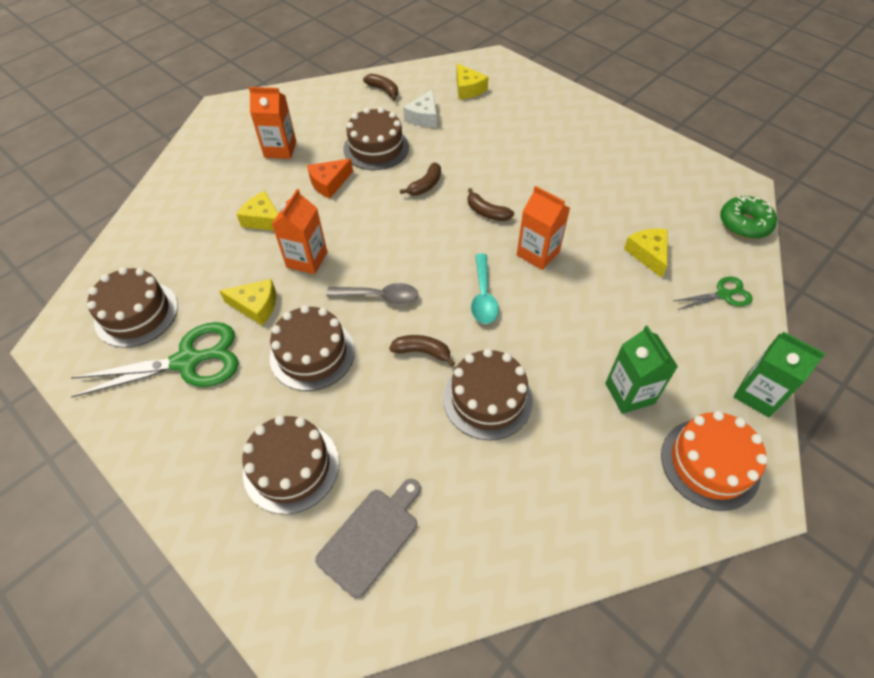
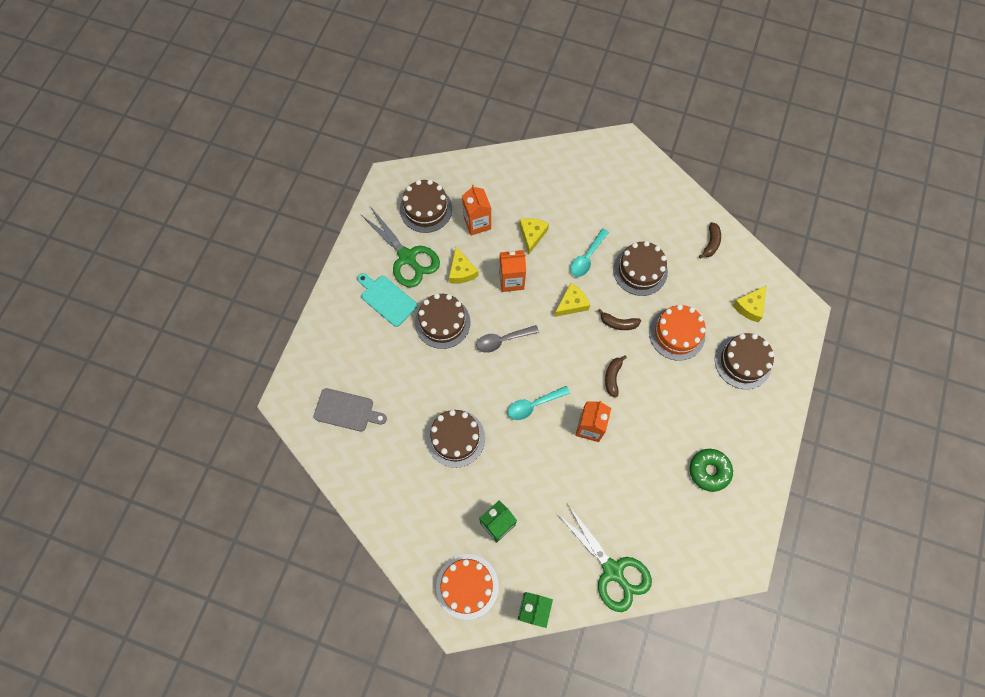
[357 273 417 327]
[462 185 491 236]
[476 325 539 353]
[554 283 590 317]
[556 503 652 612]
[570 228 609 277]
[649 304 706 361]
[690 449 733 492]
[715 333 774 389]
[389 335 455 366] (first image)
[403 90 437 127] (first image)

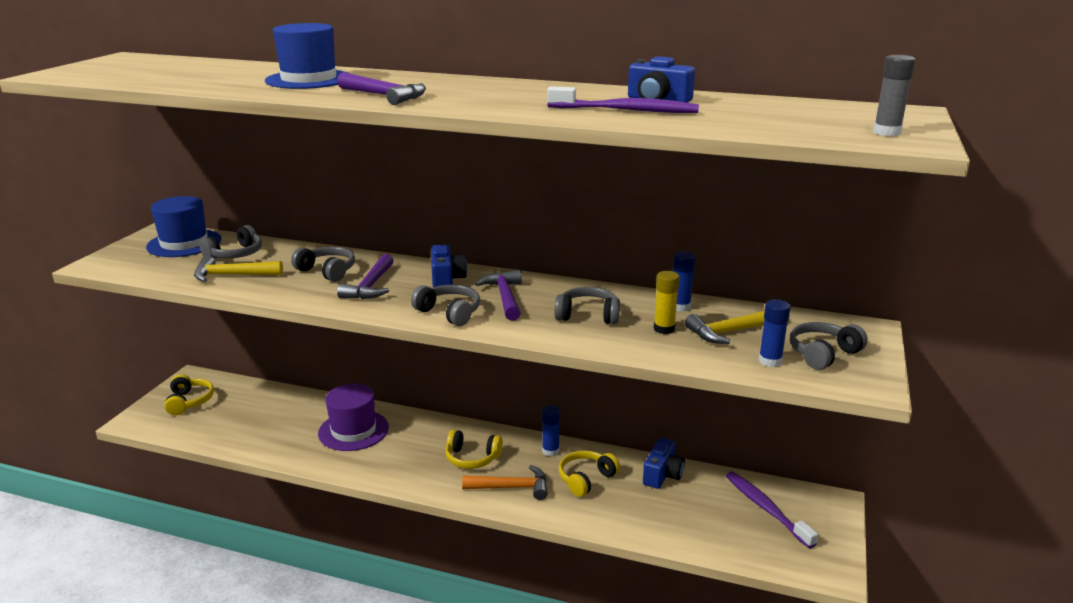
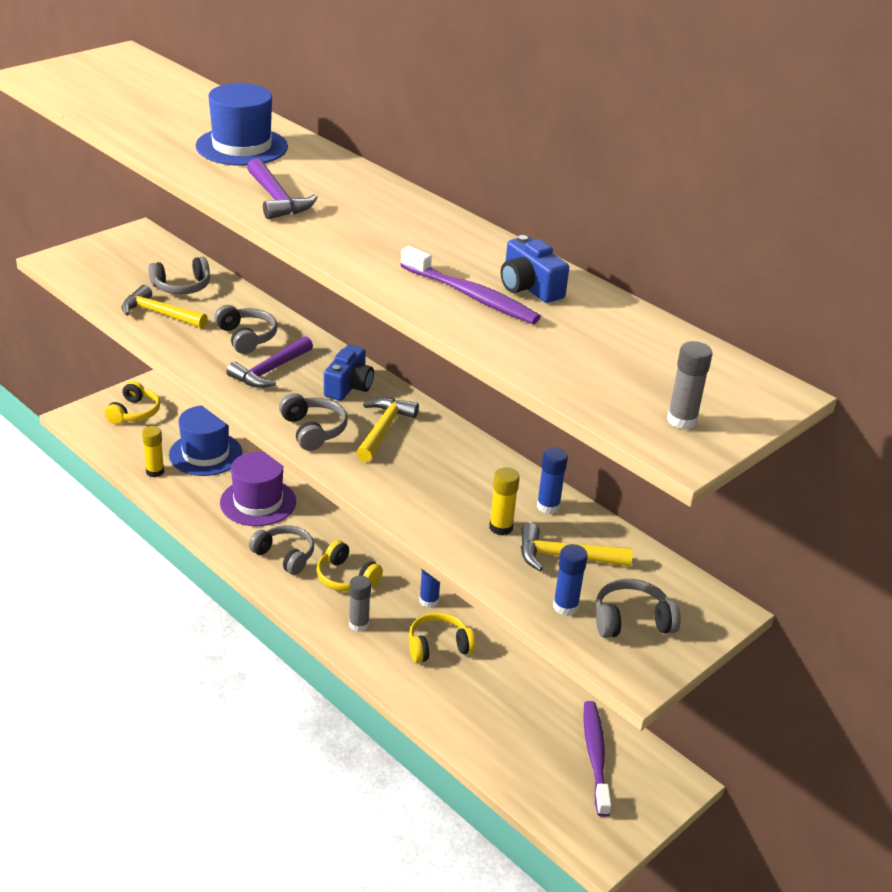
[142 426 164 477]
[169 406 242 476]
[249 525 314 575]
[349 575 371 632]
[356 397 419 462]
[643 438 685 489] (first image)

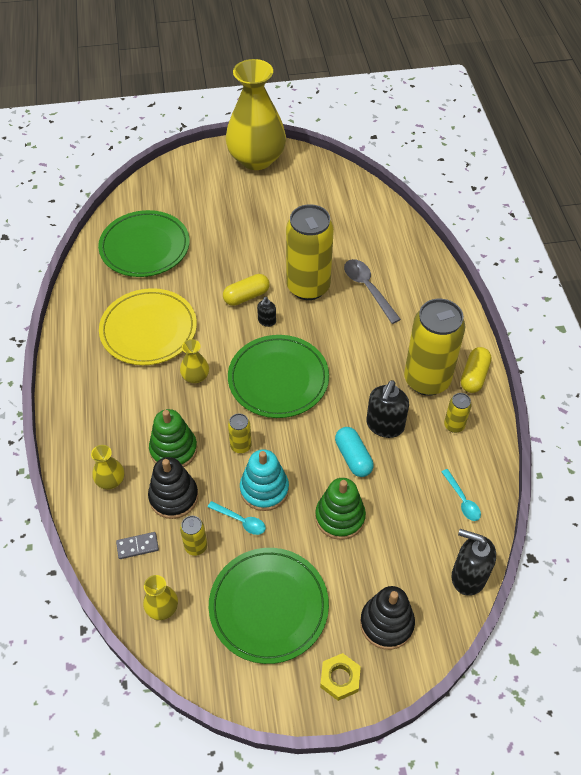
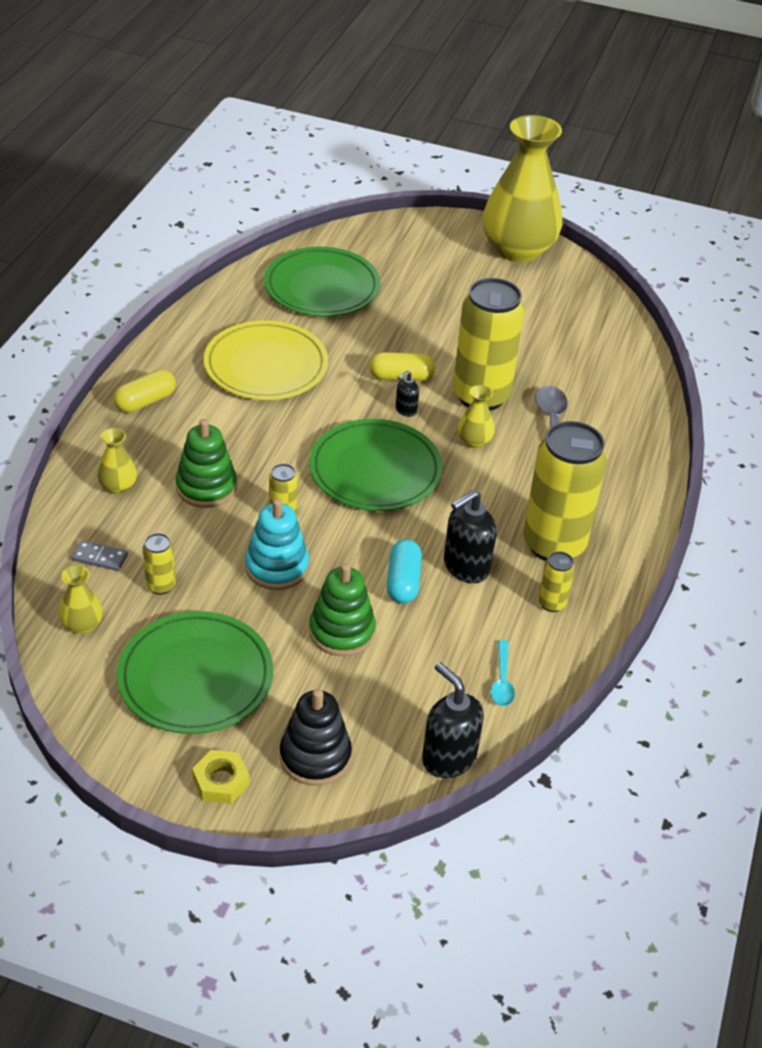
[113 369 176 413]
[458 385 495 448]
[148 457 198 519] (first image)
[208 501 266 535] (first image)

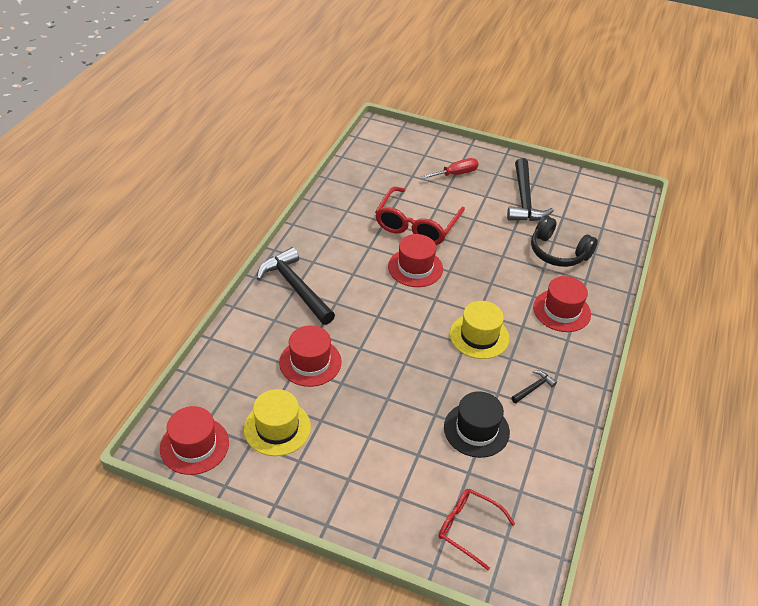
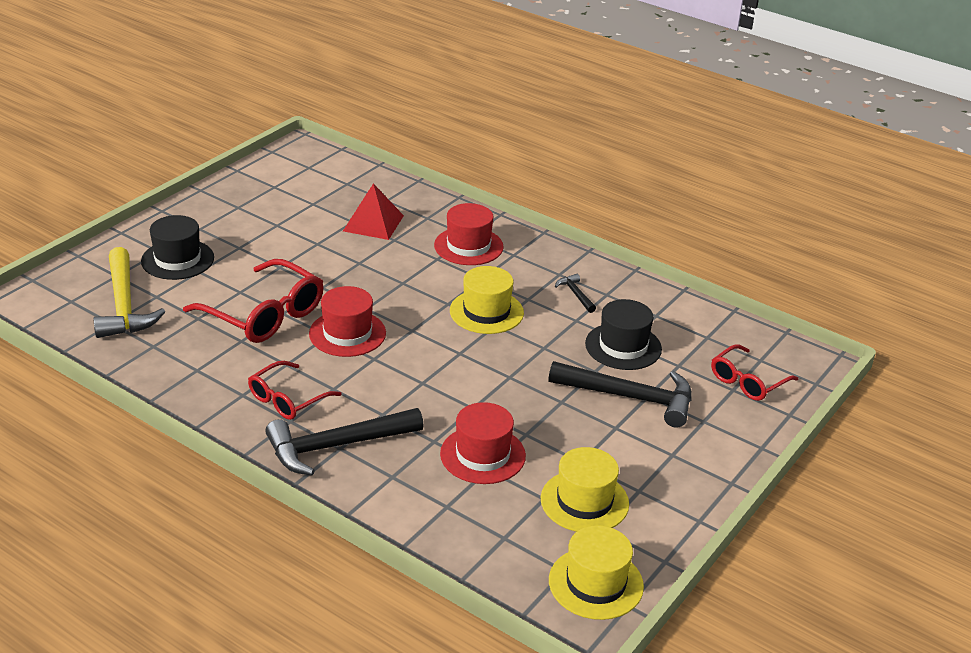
[93 247 165 338]
[141 215 214 280]
[248 361 342 420]
[343 184 404 240]
[549 361 692 428]
[549 525 644 620]

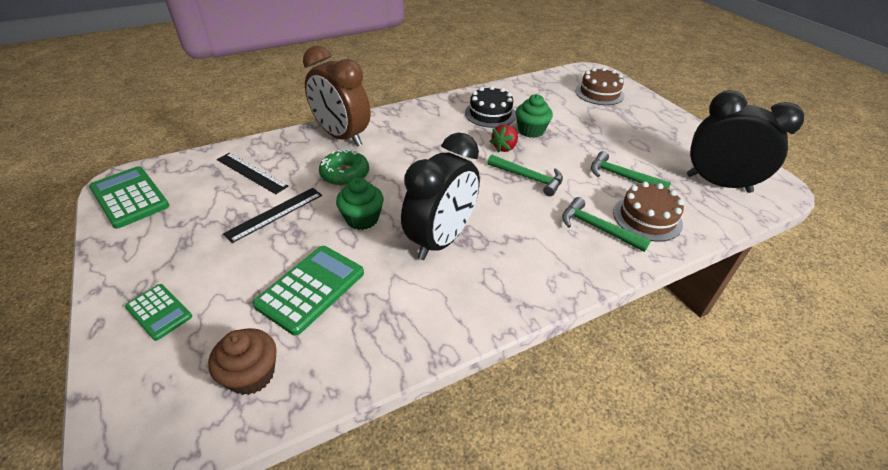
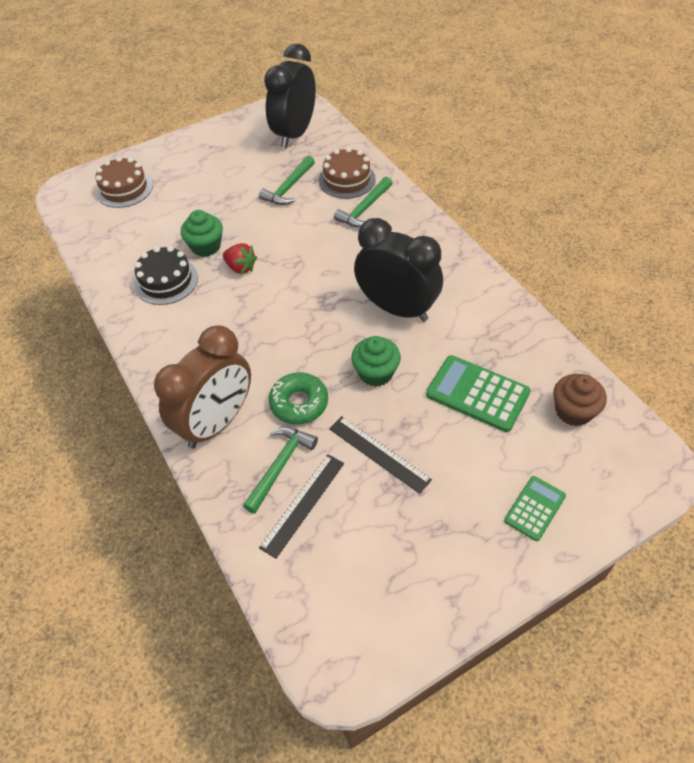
[243 427 318 514]
[89 166 169 229] (first image)

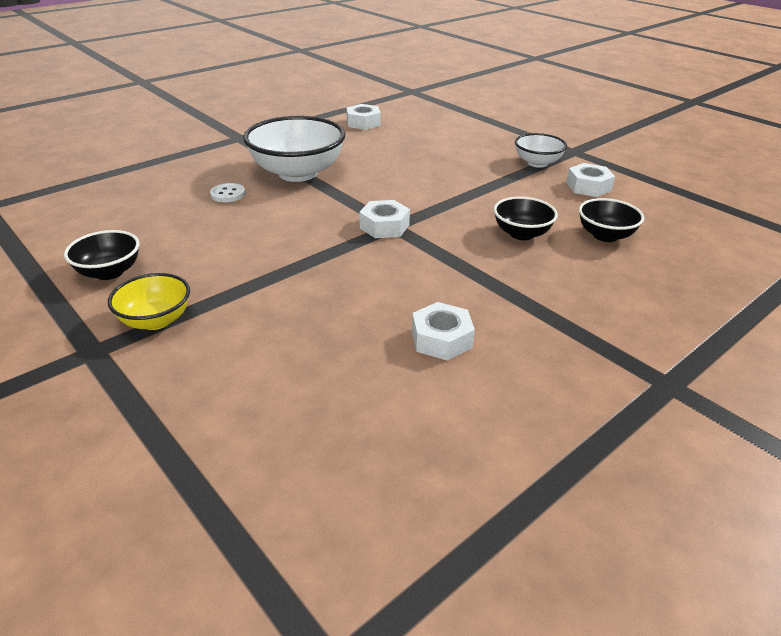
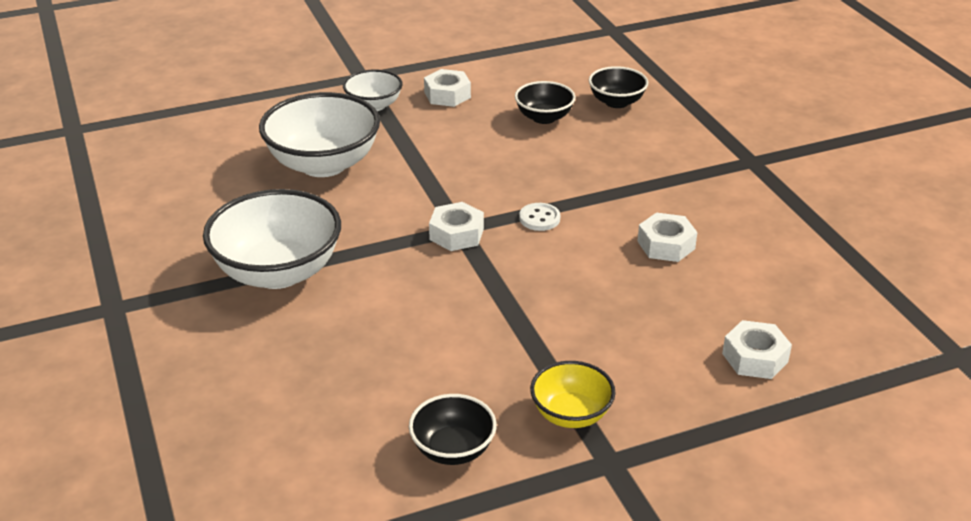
[259 92 380 177]
[519 203 560 231]
[589 66 648 108]
[722 320 792 379]

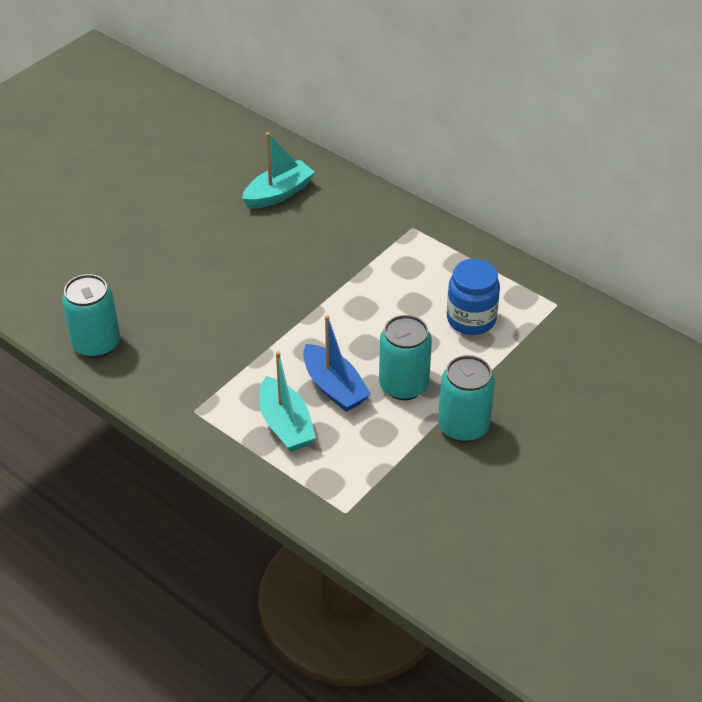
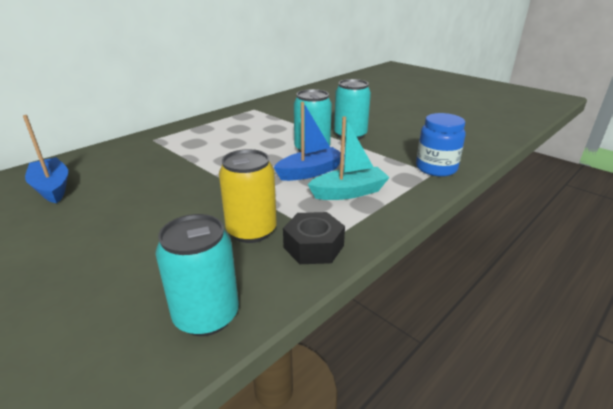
[23 115 68 203]
[219 149 277 243]
[283 212 345 264]
[416 113 466 177]

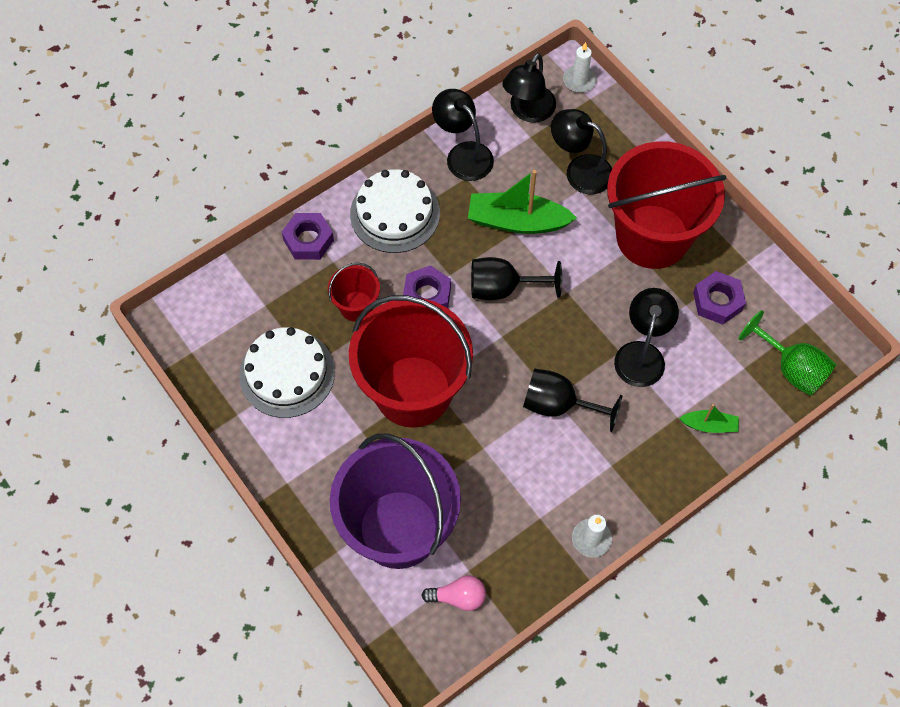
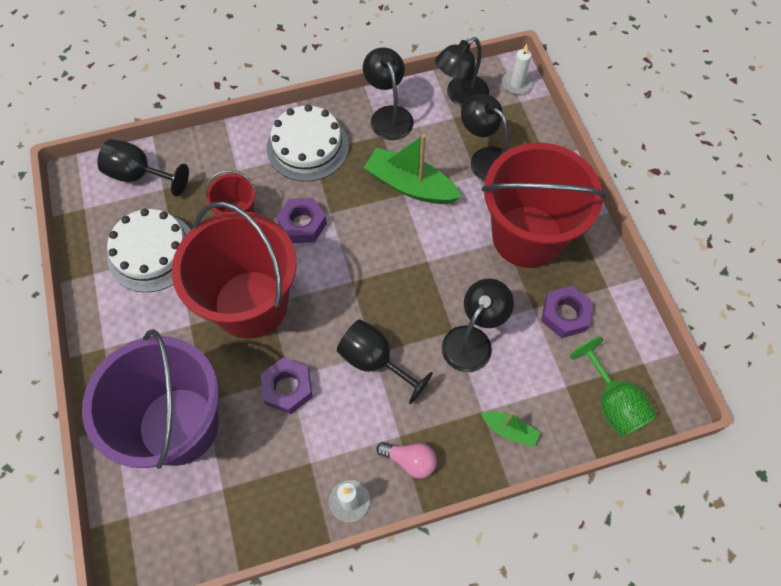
[97 139 189 197]
[261 358 313 414]
[376 442 437 478]

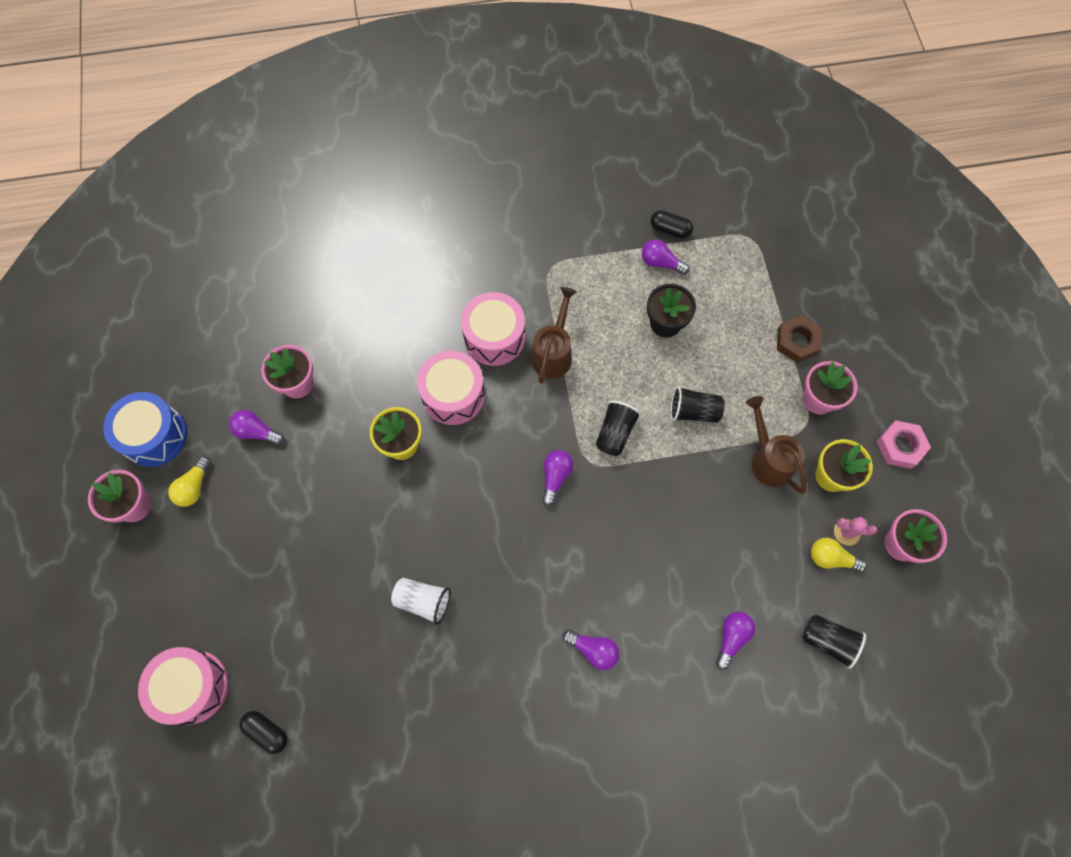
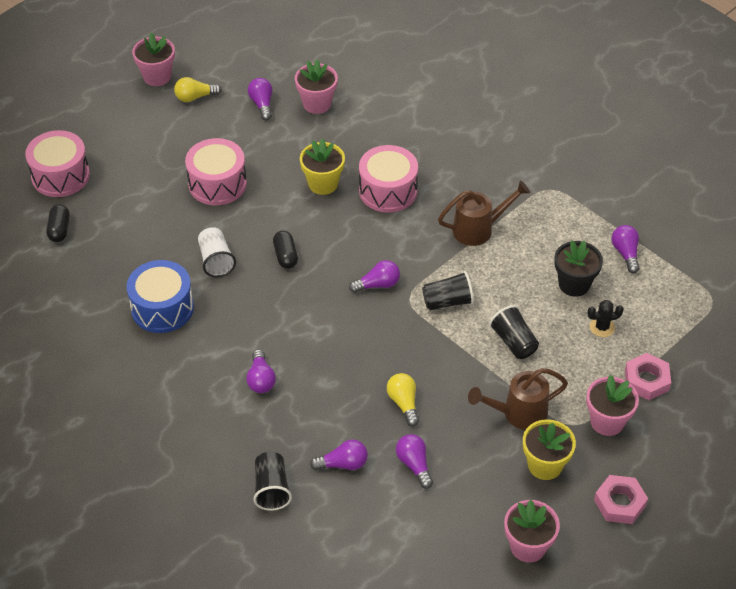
[127 260 194 333]
[185 138 247 205]
[253 452 292 511]
[273 231 298 269]
[387 373 419 426]
[396 434 433 489]
[468 368 568 430]
[588 300 624 337]
[625 353 671 400]
[834 517 877 546] (first image)

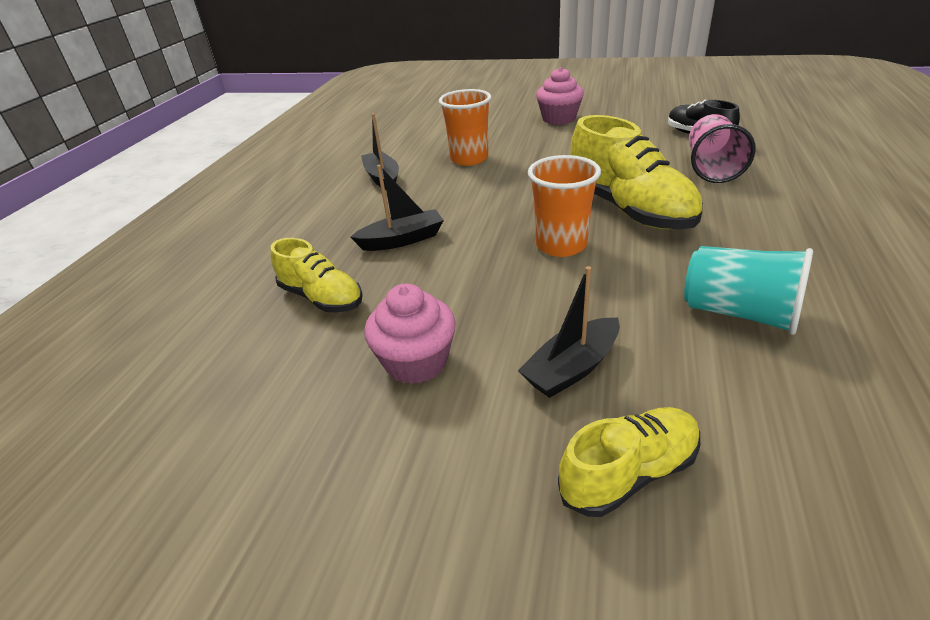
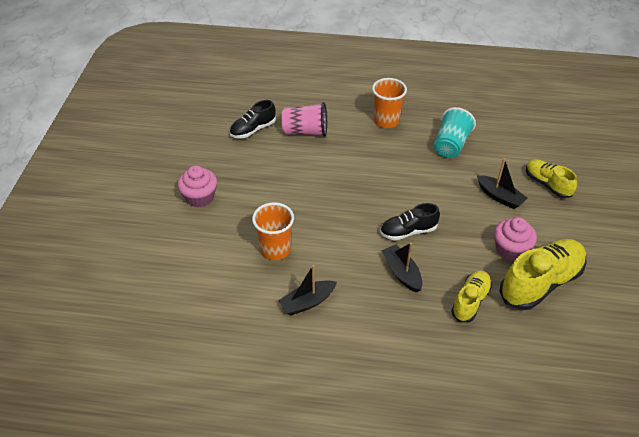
[372 78 407 128]
[380 203 440 240]
[499 239 587 310]

